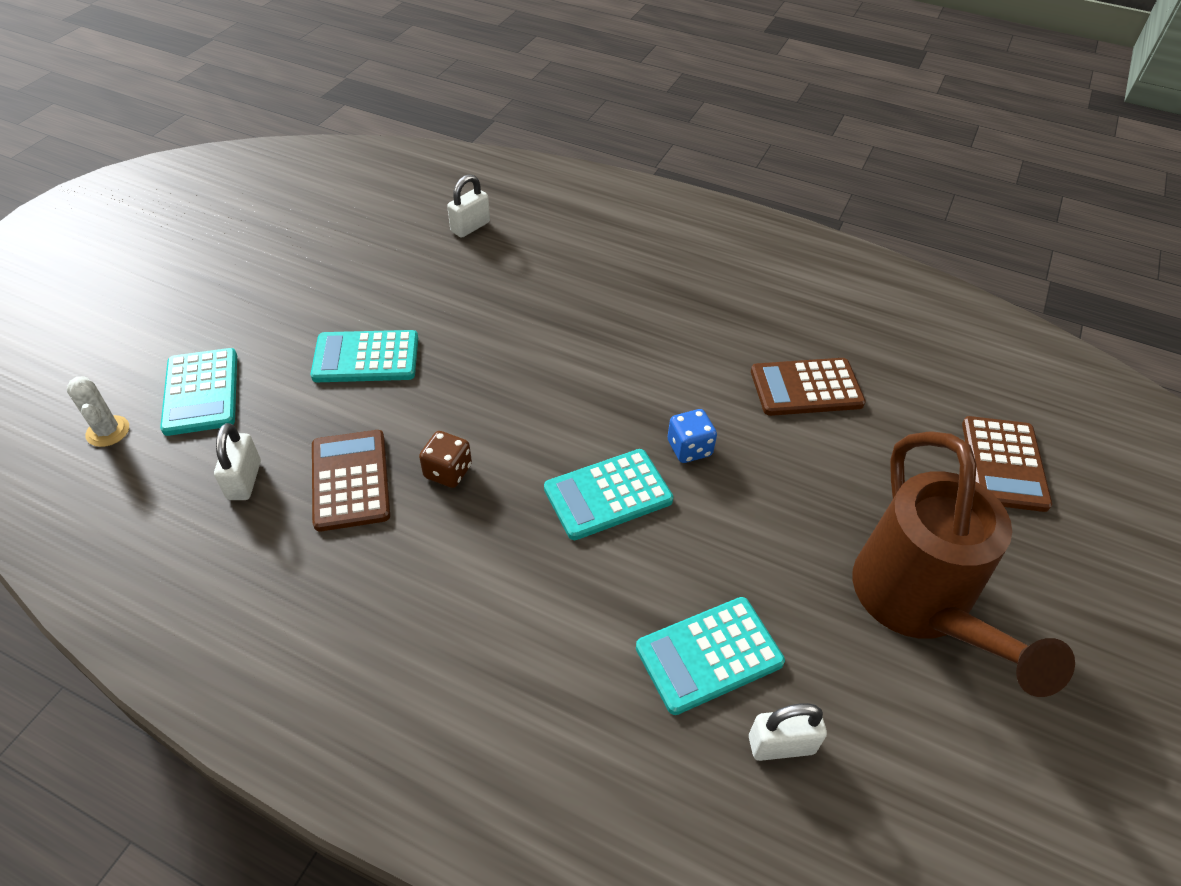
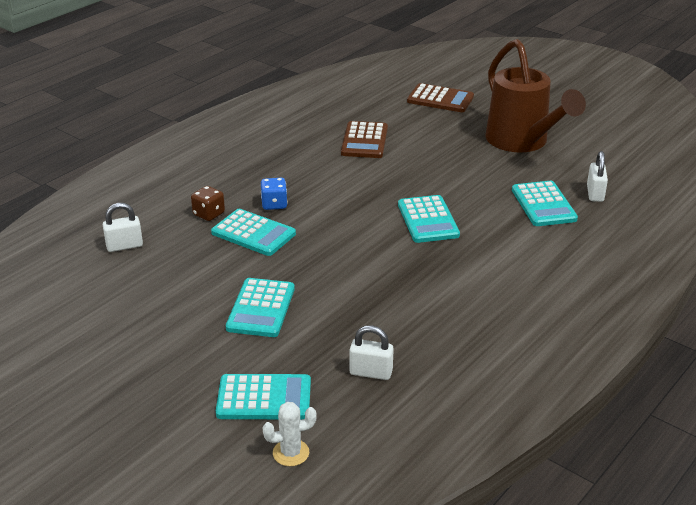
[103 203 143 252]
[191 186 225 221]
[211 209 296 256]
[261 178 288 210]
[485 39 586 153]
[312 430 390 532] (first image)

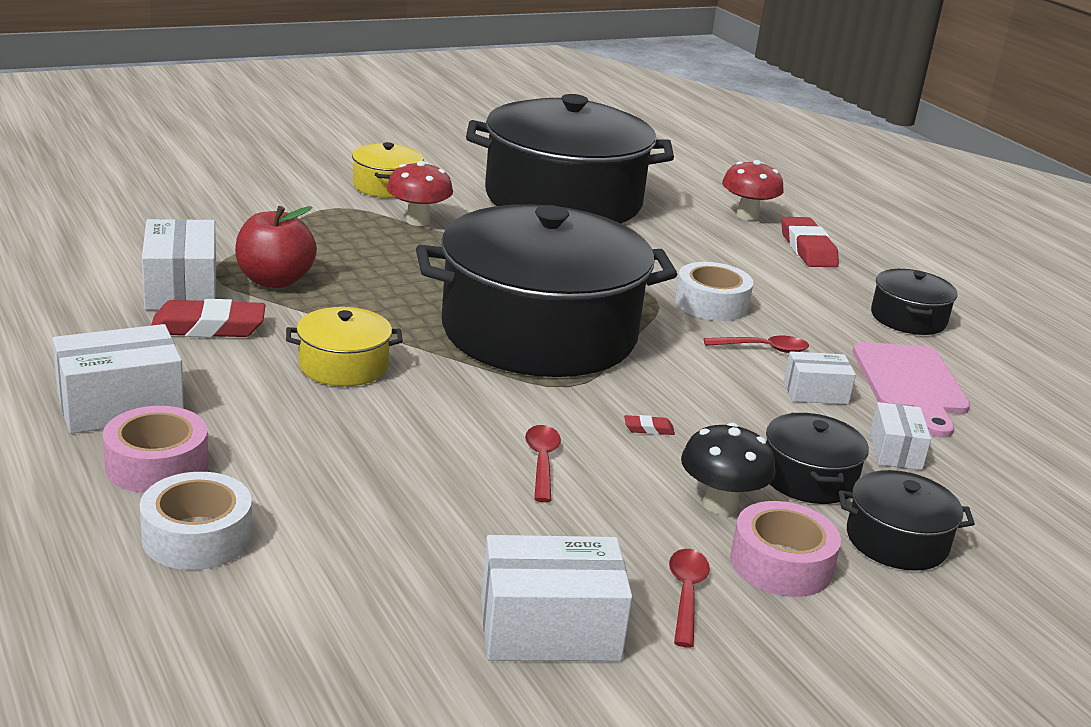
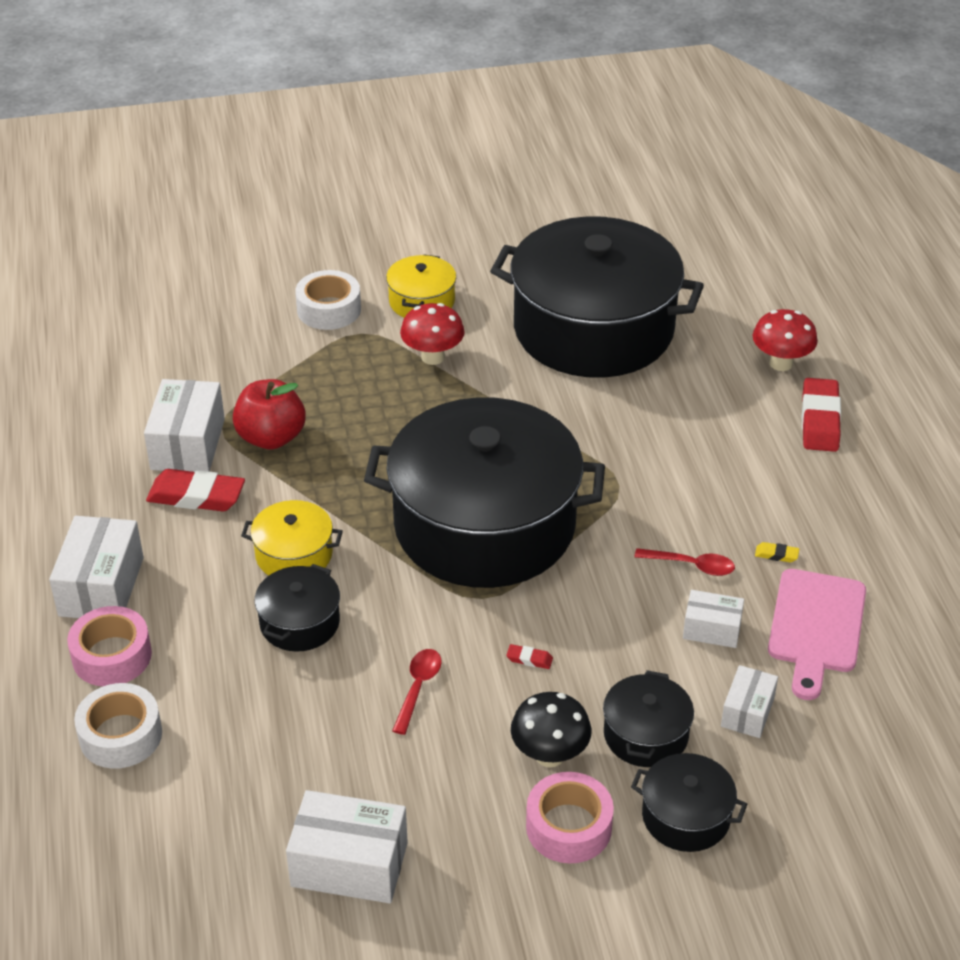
[49 516 144 618]
[255 564 340 652]
[295 270 361 330]
[755 542 799 562]
[669 549 710 647] (first image)

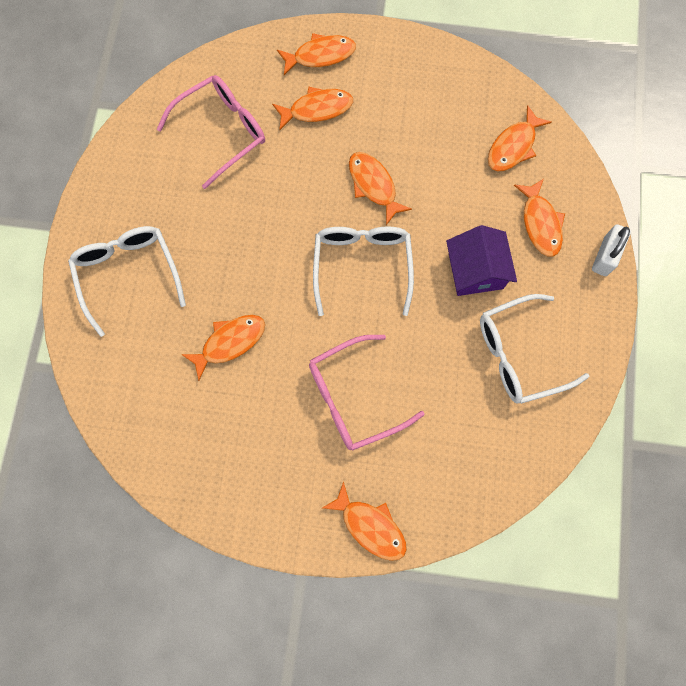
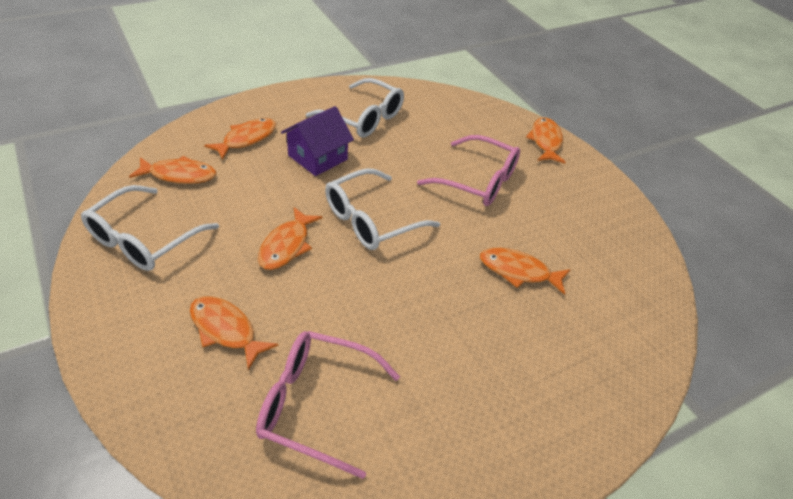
[81 185 219 271]
[277 33 356 75] (first image)
[592 224 631 276] (first image)

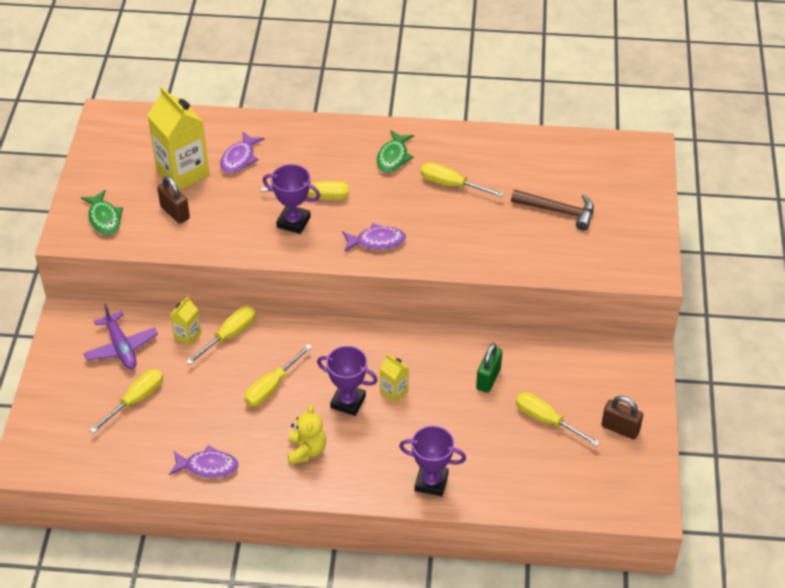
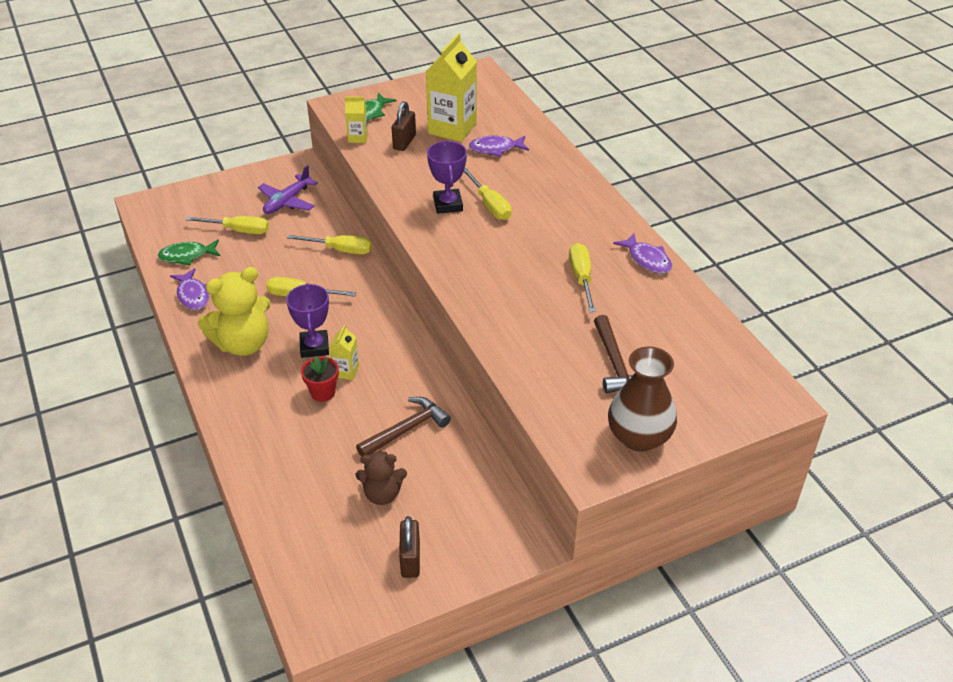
[158 239 220 266]
[198 267 271 356]
[301 356 339 402]
[345 97 368 143]
[356 397 451 457]
[356 451 407 505]
[608 346 677 452]
[613 233 672 274]
[399 426 466 496] (first image)

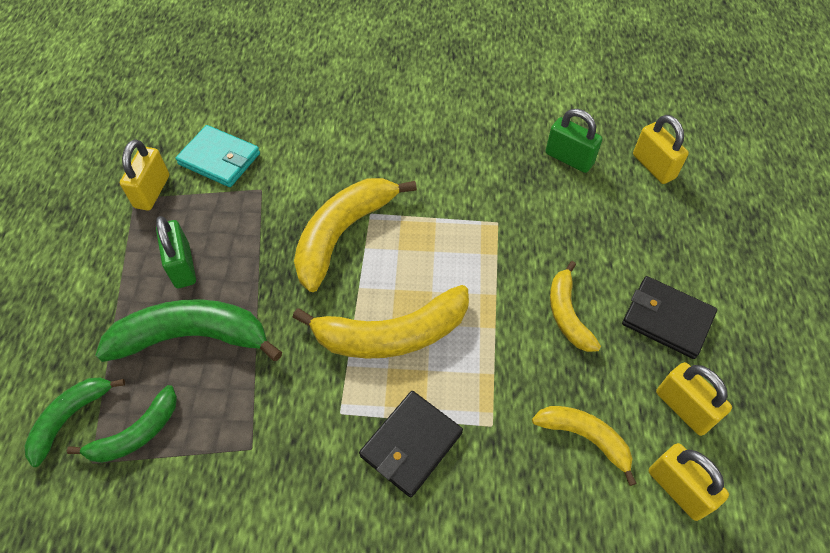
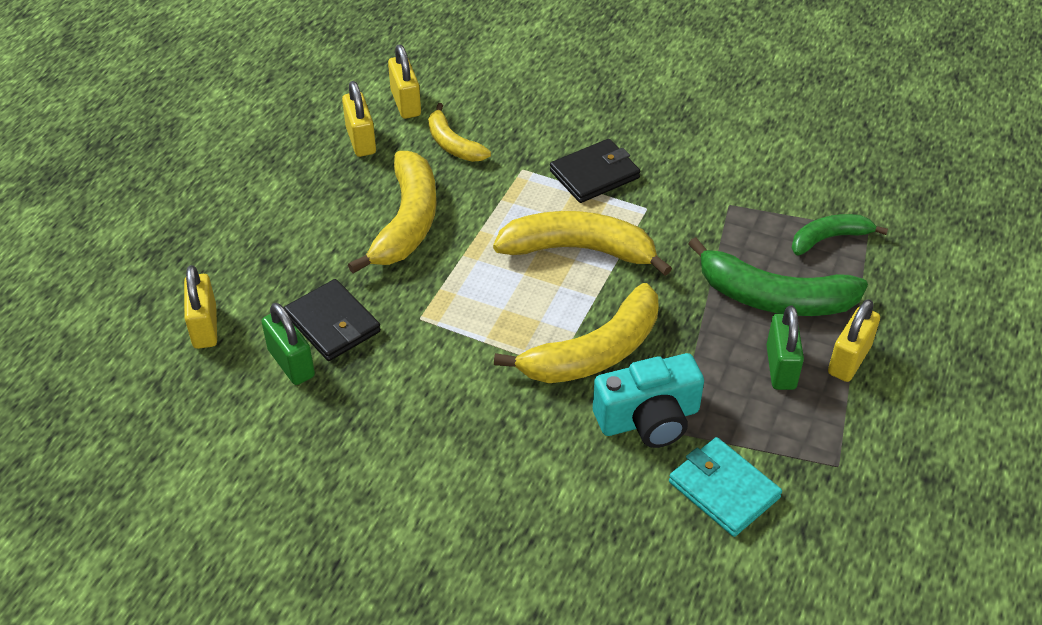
[284 279 381 361]
[348 151 437 274]
[593 353 704 448]
[828 299 880 382]
[25 377 125 467] (first image)

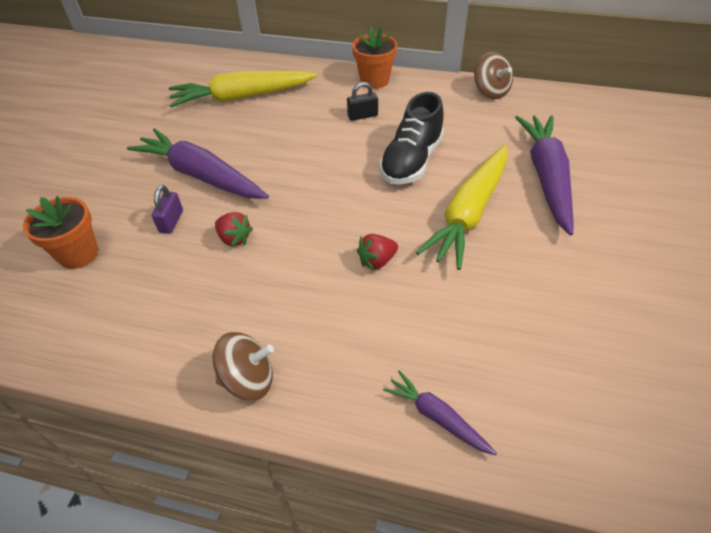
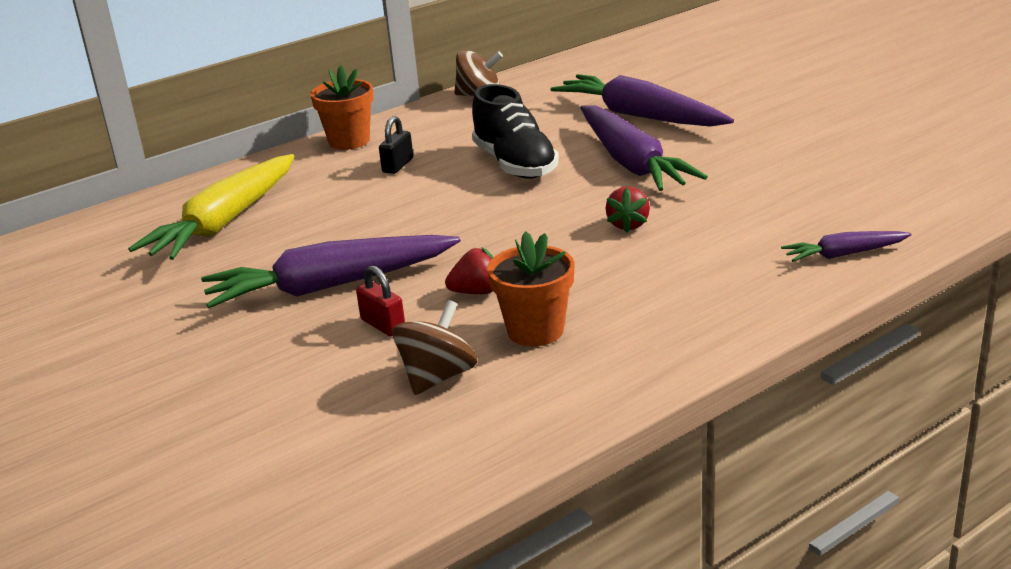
[356 265 405 336]
[392 300 477 395]
[487 231 575 346]
[581 106 708 191]

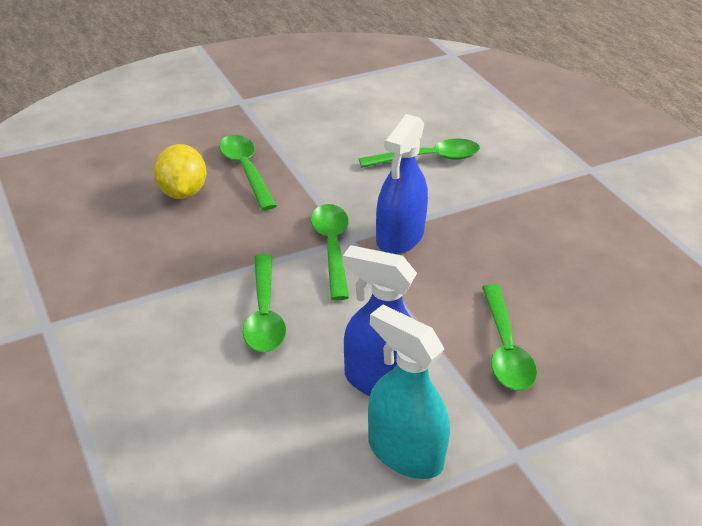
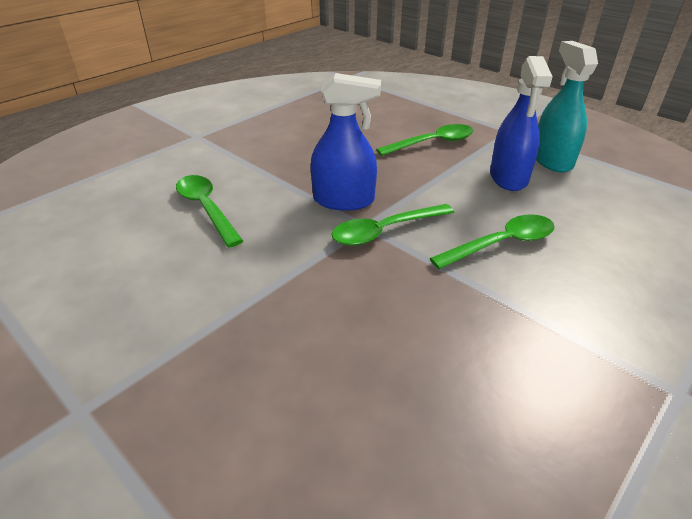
[536 41 598 172]
[154 144 206 199] (first image)
[219 135 277 210] (first image)

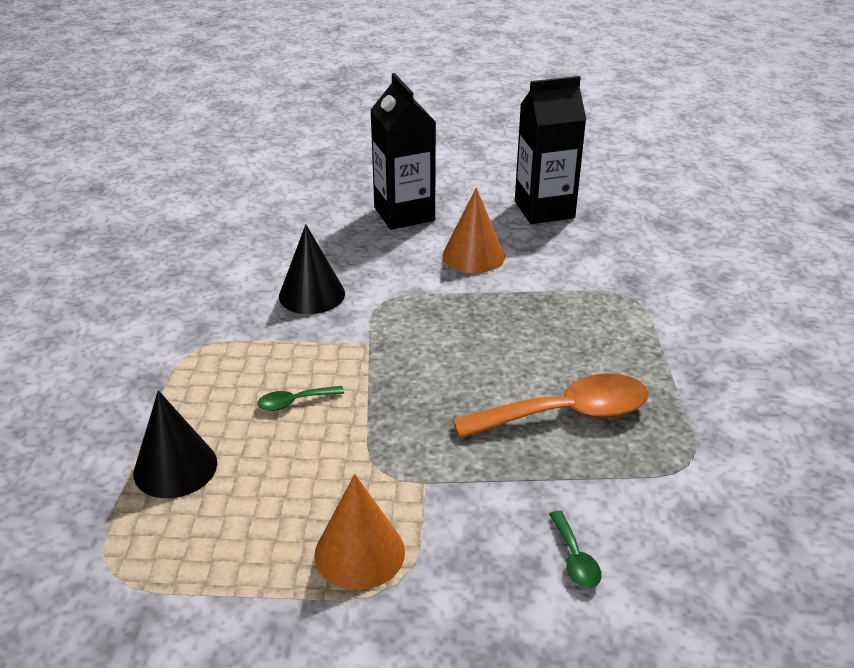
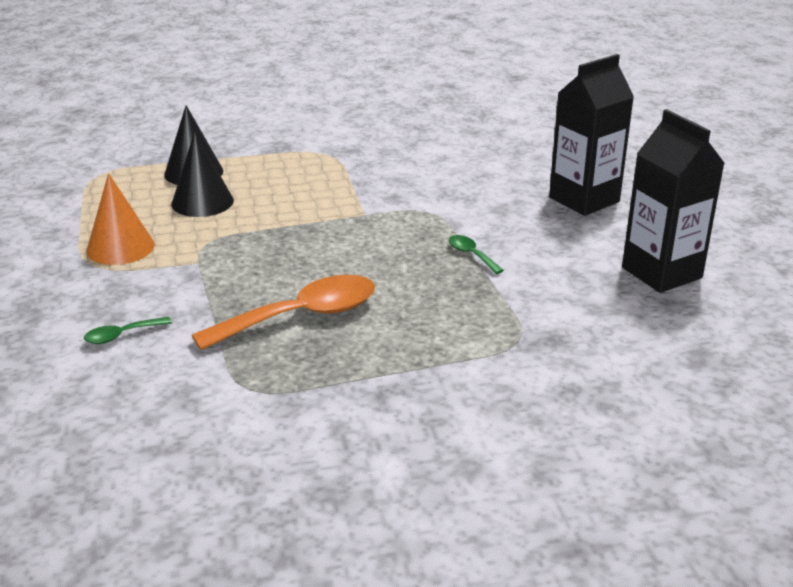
[172 132 234 217]
[192 275 375 350]
[449 235 504 274]
[443 188 505 273] (first image)

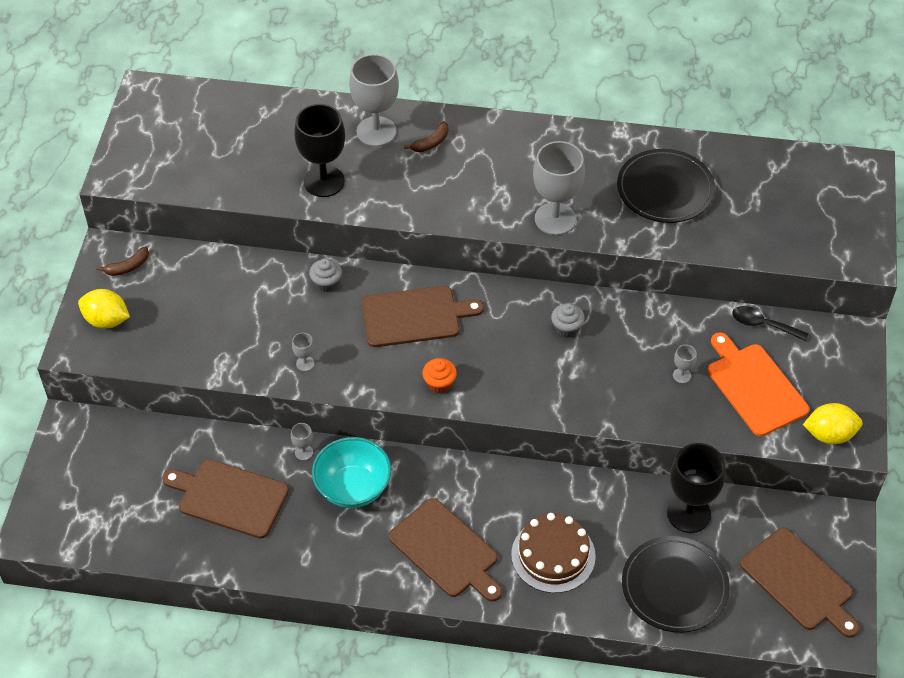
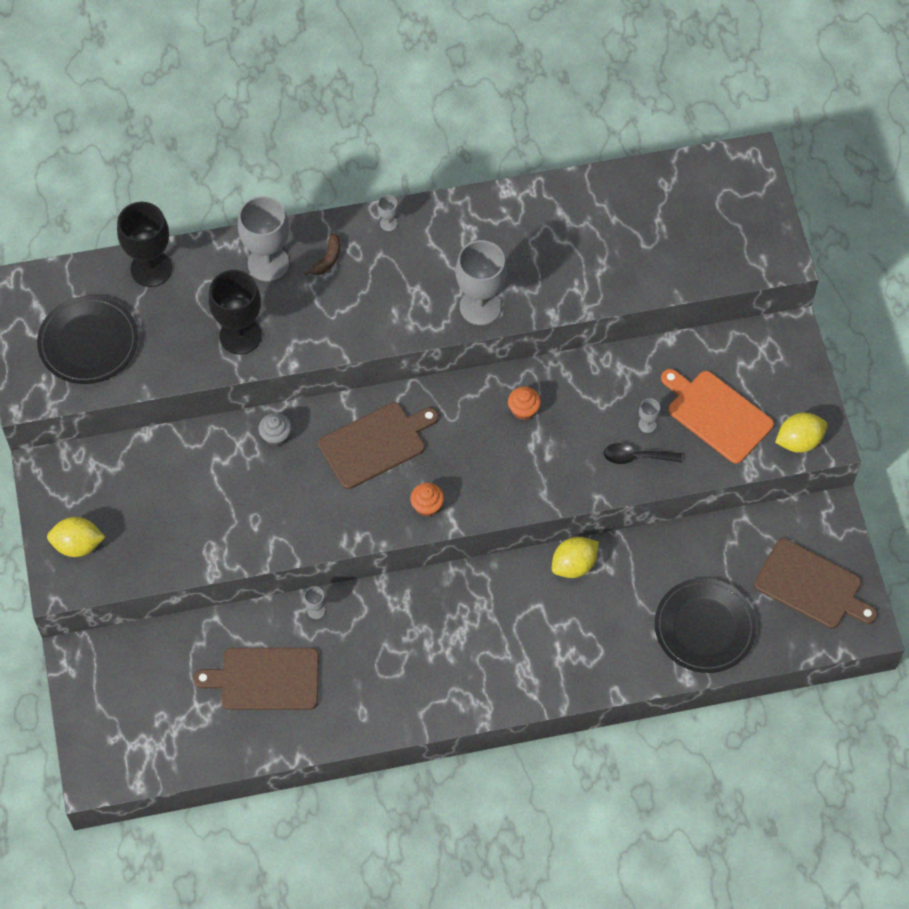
[37 295 138 384]
[117 202 172 287]
[377 195 399 231]
[508 387 541 420]
[552 537 599 578]
[604 443 682 464]
[96 246 149 276] (first image)
[312 437 391 508] (first image)
[388 498 502 602] (first image)
[511 513 596 593] (first image)

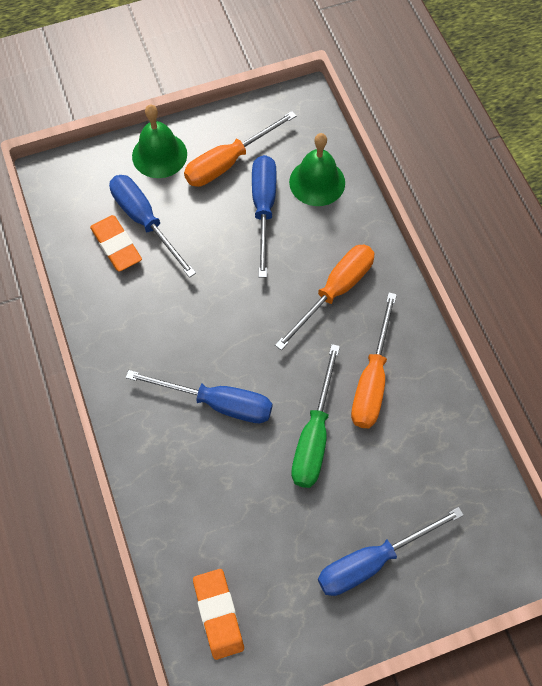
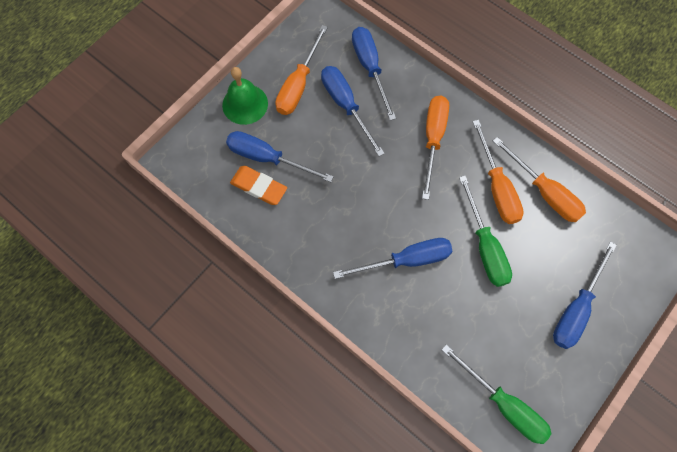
[352 27 396 120]
[442 345 552 444]
[493 137 586 222]

